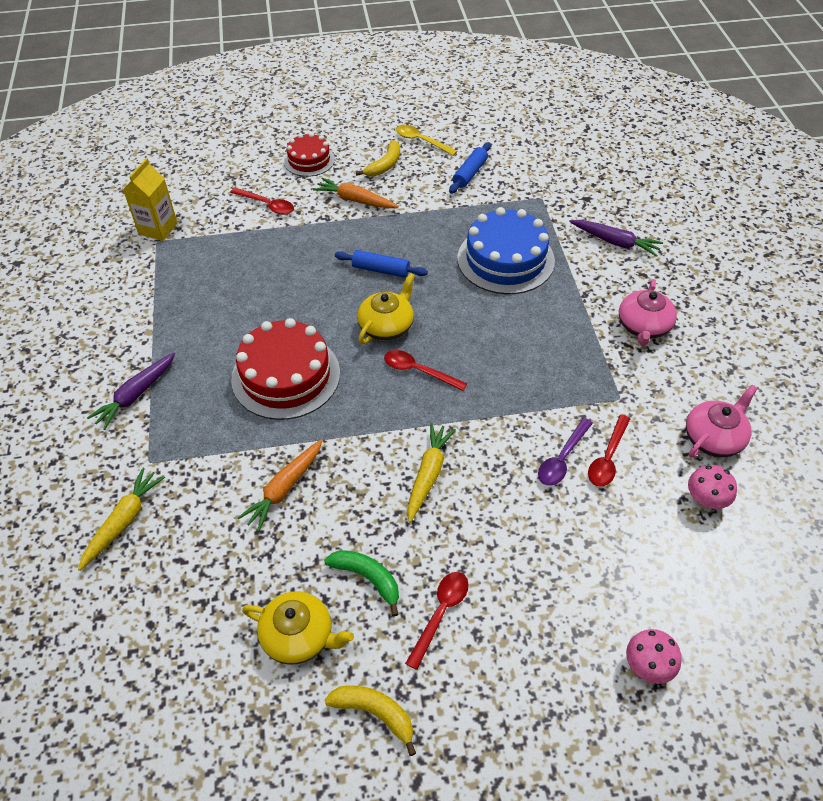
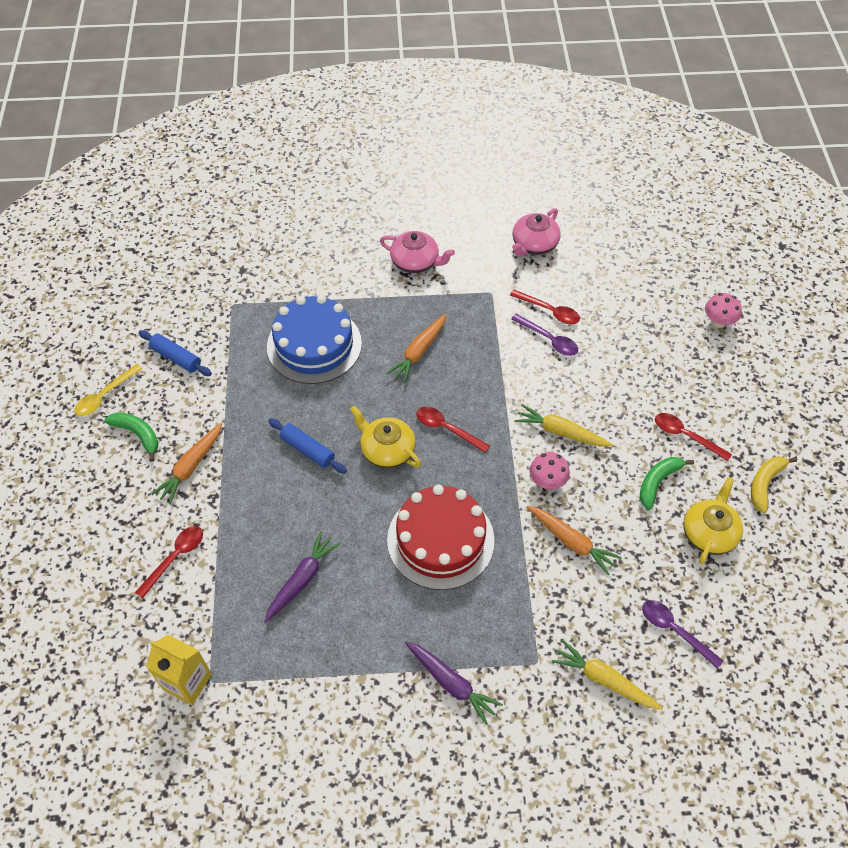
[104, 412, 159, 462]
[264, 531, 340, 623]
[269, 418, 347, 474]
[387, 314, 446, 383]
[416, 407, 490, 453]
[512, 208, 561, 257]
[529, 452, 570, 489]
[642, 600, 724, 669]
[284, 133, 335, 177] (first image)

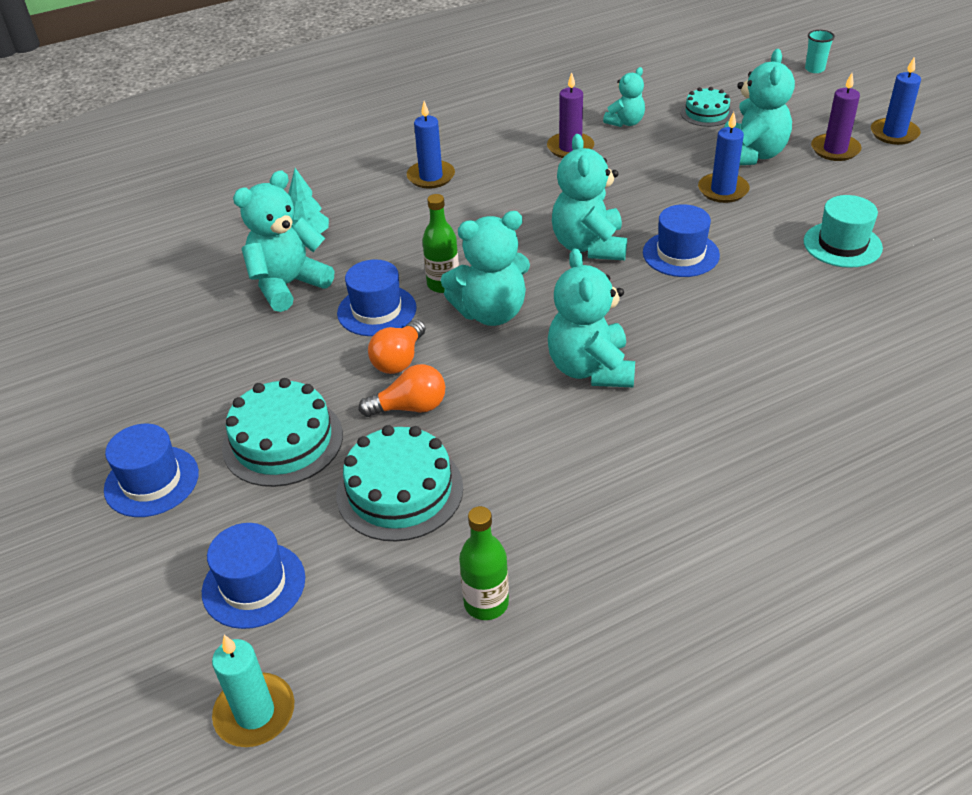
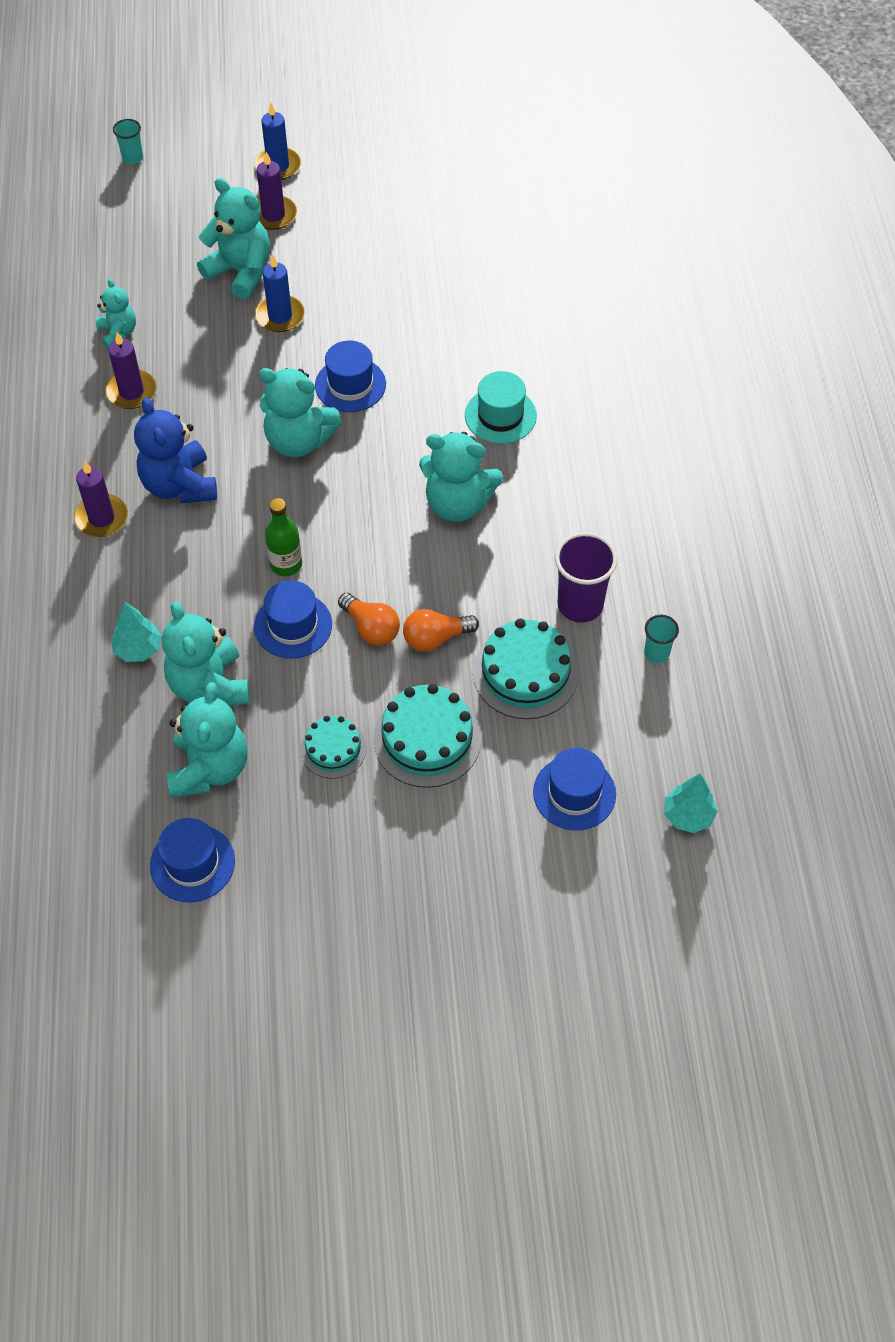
[74, 461, 128, 537]
[134, 397, 217, 503]
[150, 818, 235, 902]
[167, 682, 247, 798]
[300, 716, 367, 779]
[403, 609, 479, 652]
[465, 371, 537, 444]
[555, 532, 618, 623]
[644, 615, 679, 663]
[664, 774, 718, 833]

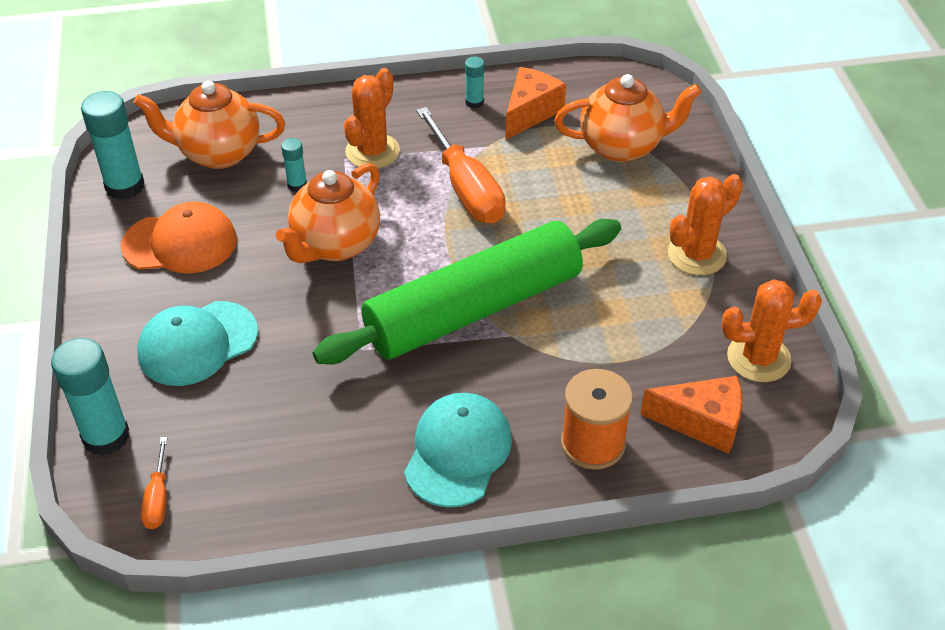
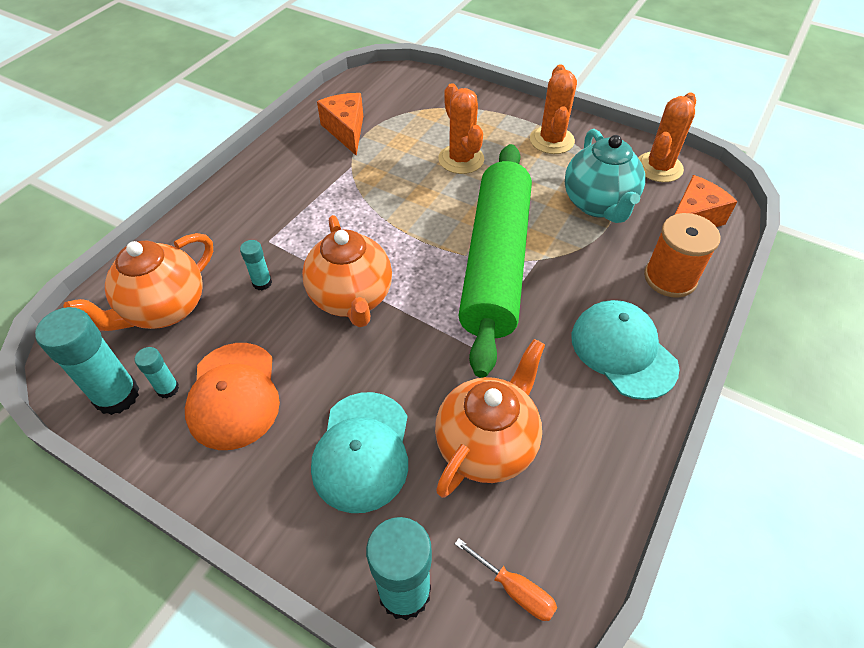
[135, 347, 179, 398]
[185, 343, 280, 450]
[435, 339, 545, 498]
[438, 83, 484, 174]
[565, 129, 645, 223]
[416, 107, 506, 224] (first image)

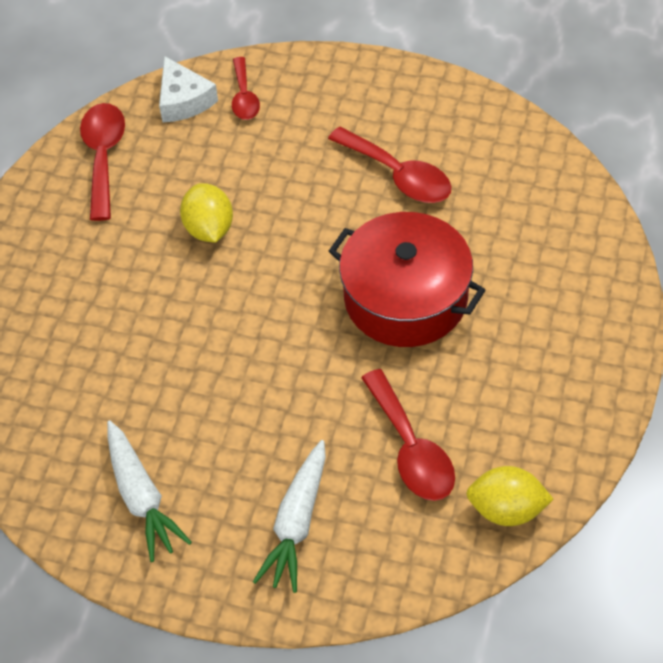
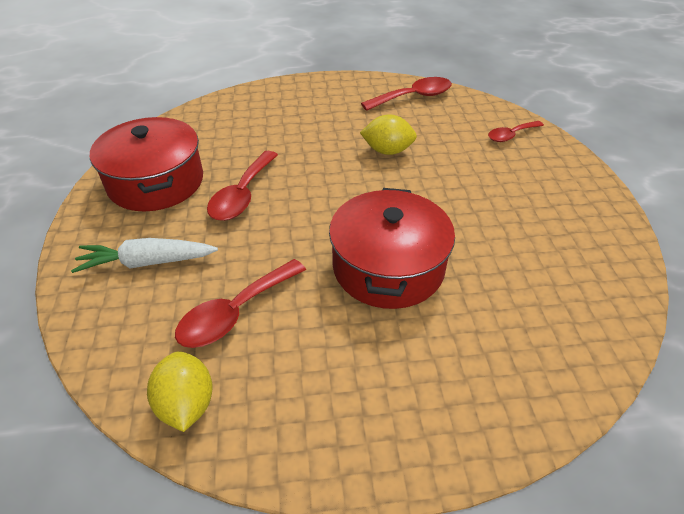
[90, 117, 203, 212]
[207, 151, 278, 221]
[360, 114, 417, 155]
[159, 56, 218, 123] (first image)

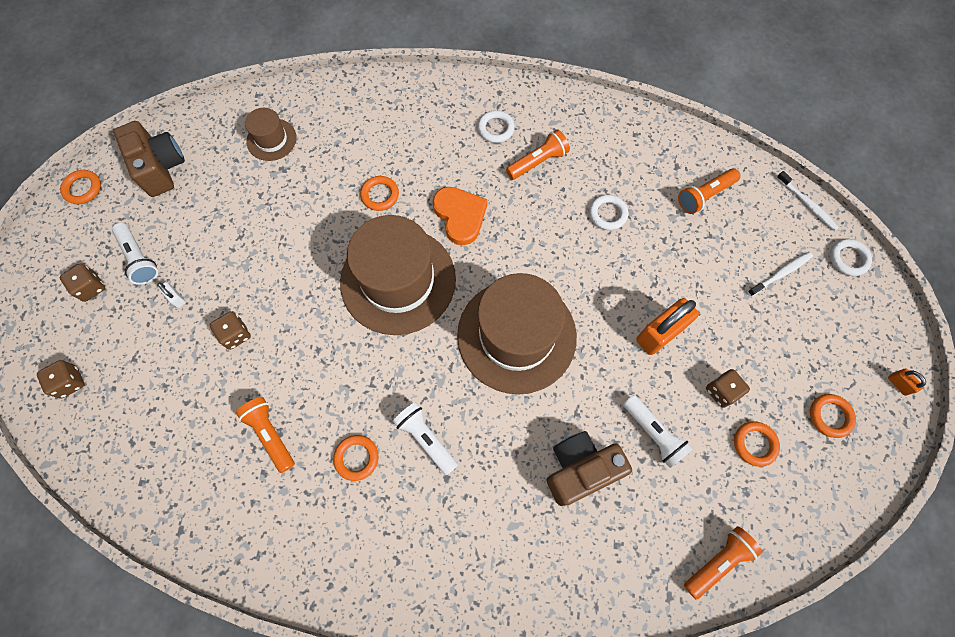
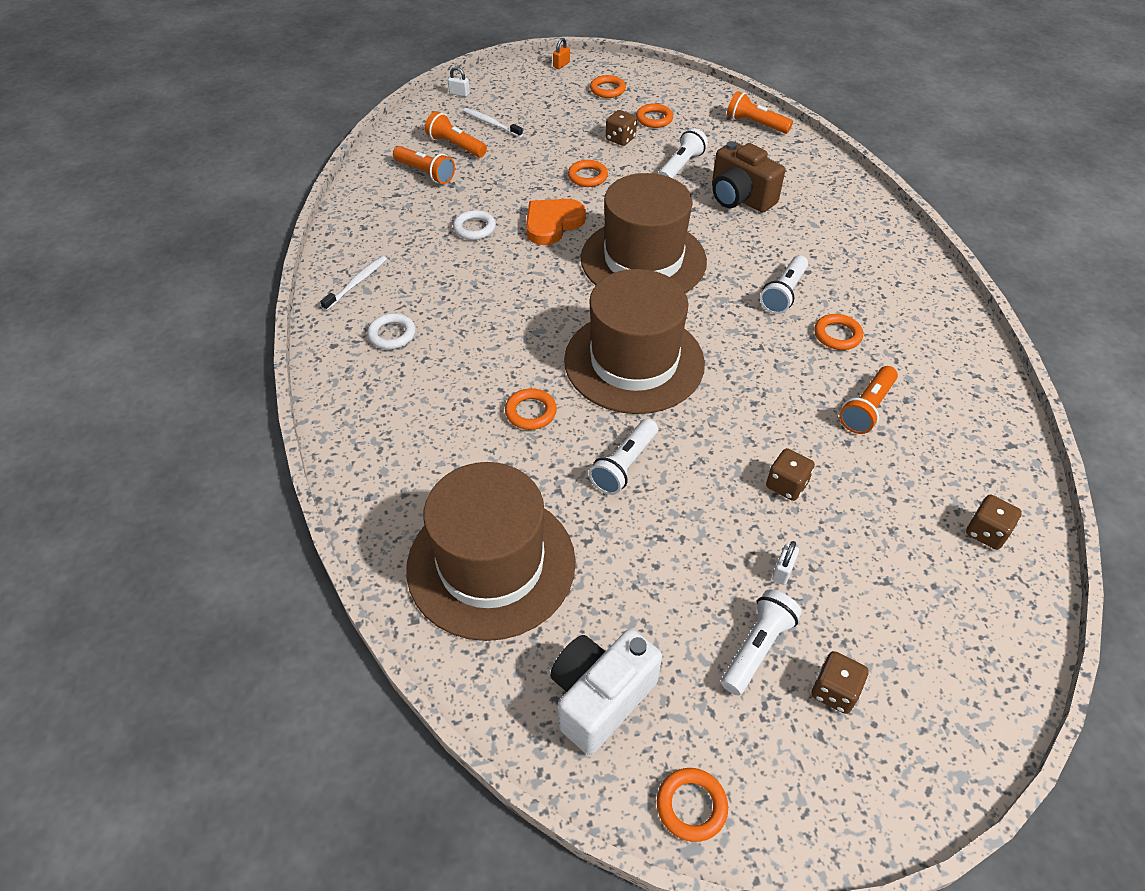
[320, 256, 387, 311]
[406, 462, 576, 641]
[425, 111, 487, 158]
[448, 67, 470, 97]
[526, 199, 586, 245]
[550, 629, 662, 755]
[568, 160, 608, 187]
[589, 419, 658, 495]
[966, 495, 1022, 550]

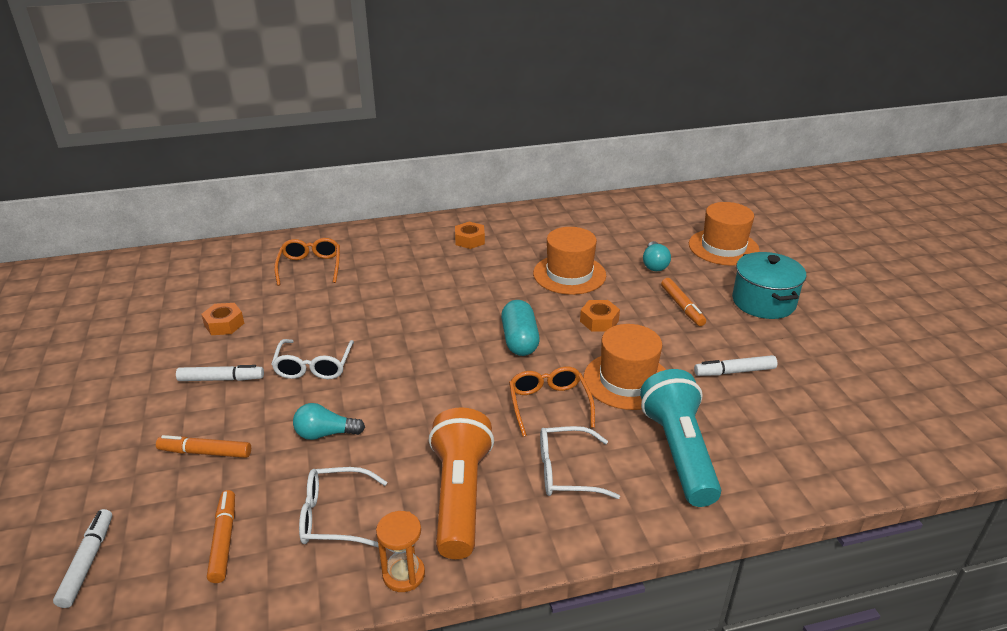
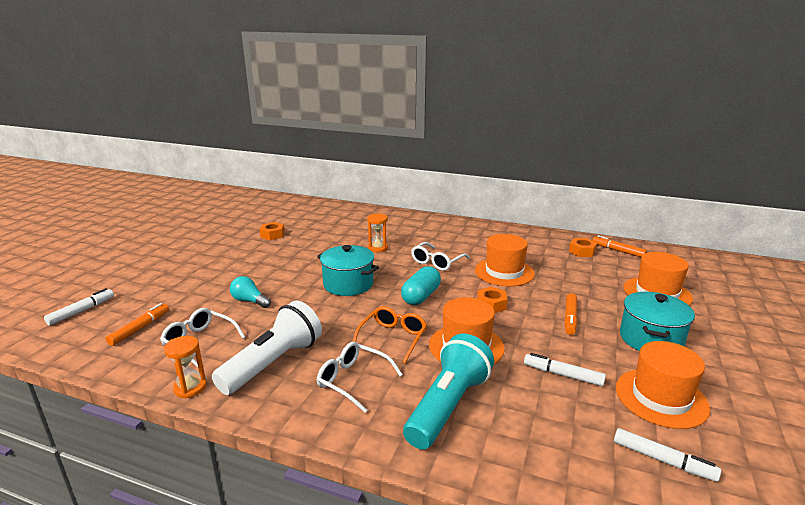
[212, 300, 322, 395]
[317, 245, 379, 296]
[367, 213, 388, 252]
[411, 242, 469, 271]
[569, 238, 597, 257]
[592, 235, 647, 257]
[614, 428, 721, 482]
[616, 341, 710, 429]
[274, 238, 340, 286] (first image)
[643, 241, 671, 271] (first image)

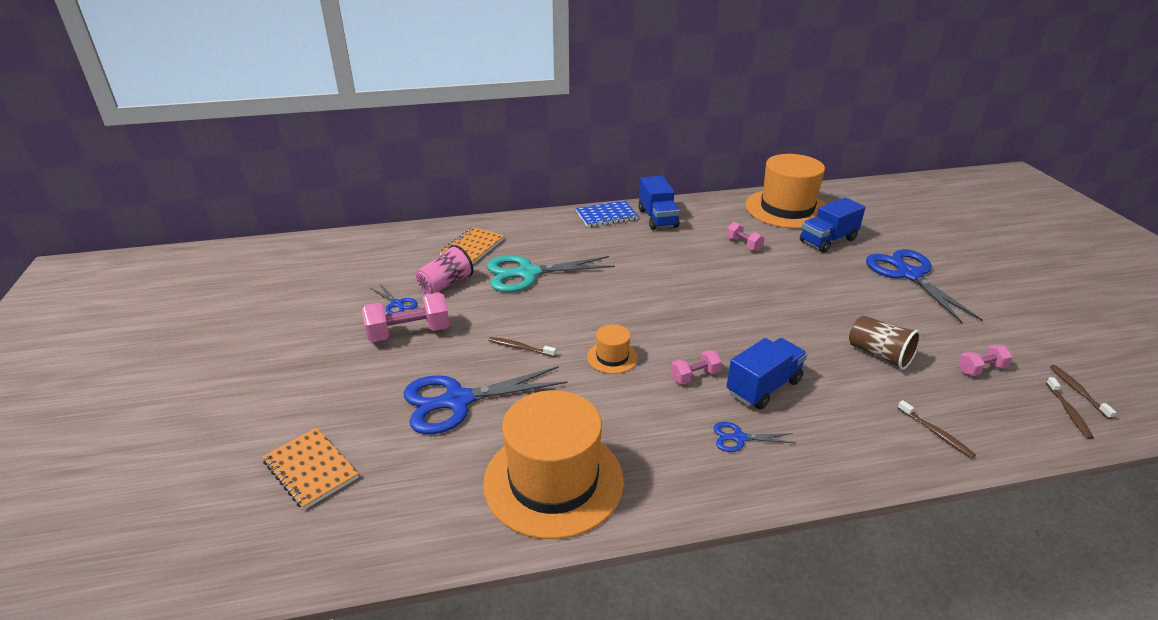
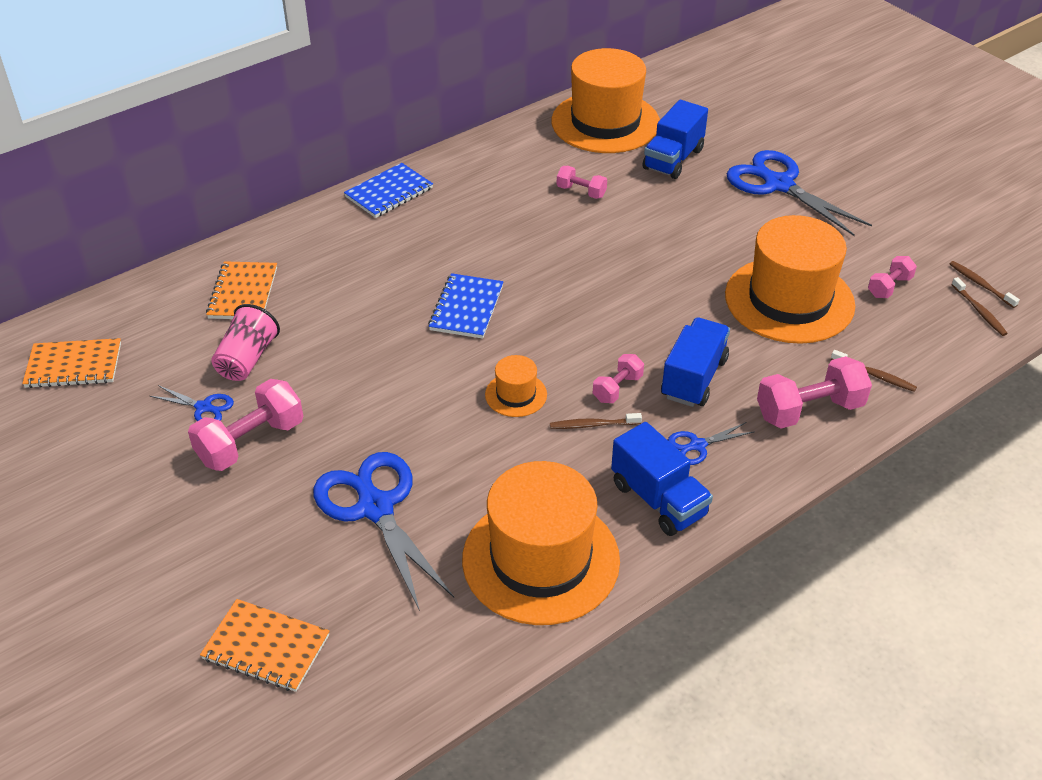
[22, 338, 121, 388]
[313, 452, 454, 611]
[428, 273, 503, 339]
[550, 413, 642, 429]
[611, 422, 713, 536]
[725, 215, 855, 344]
[757, 356, 872, 428]
[487, 255, 615, 292] (first image)

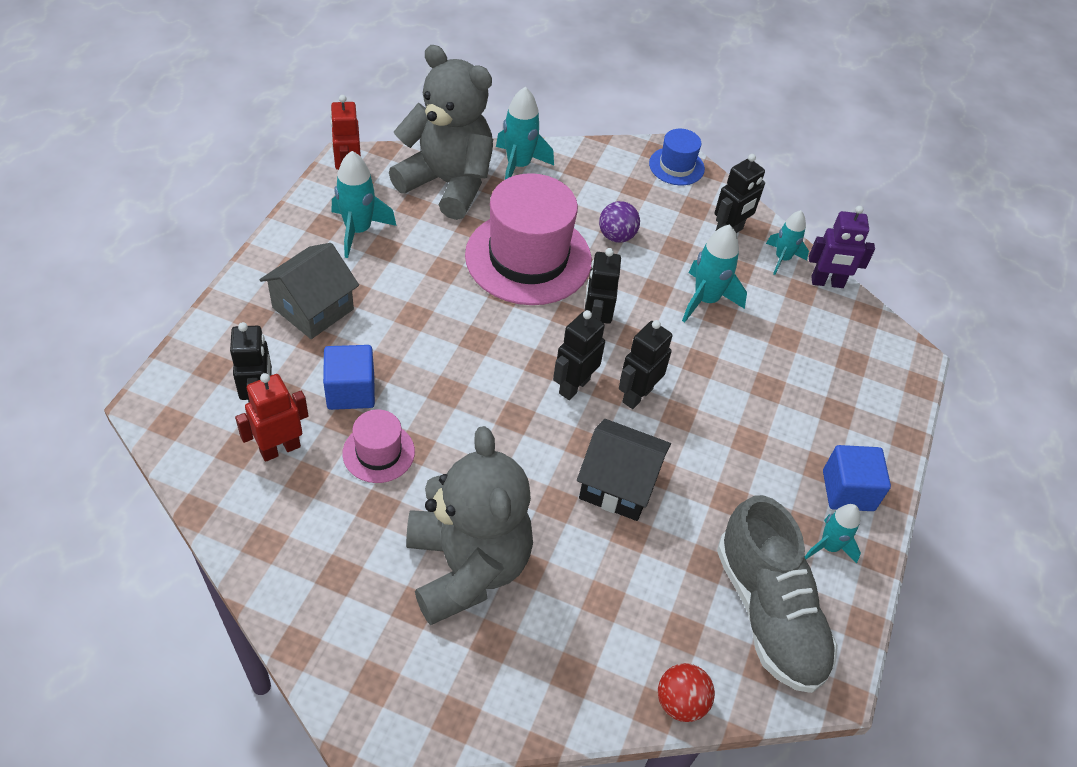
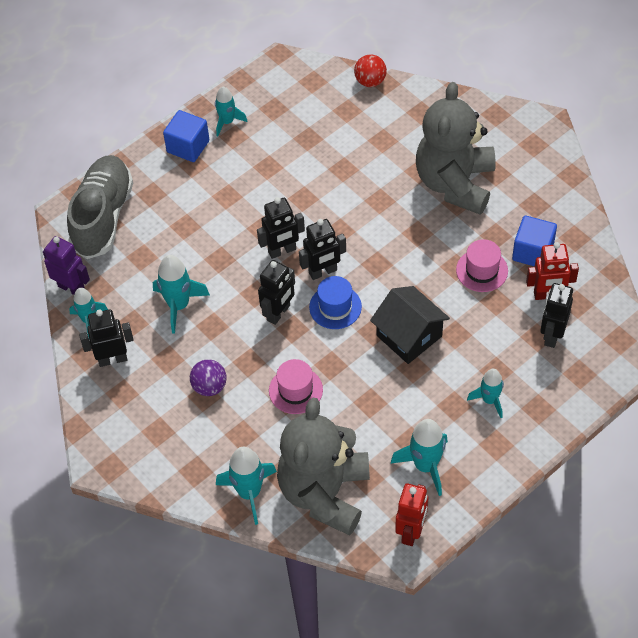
[67, 155, 133, 259]
[269, 359, 323, 414]
[277, 398, 370, 535]
[309, 276, 362, 329]
[370, 286, 450, 364]
[467, 369, 504, 418]
[512, 216, 557, 267]

